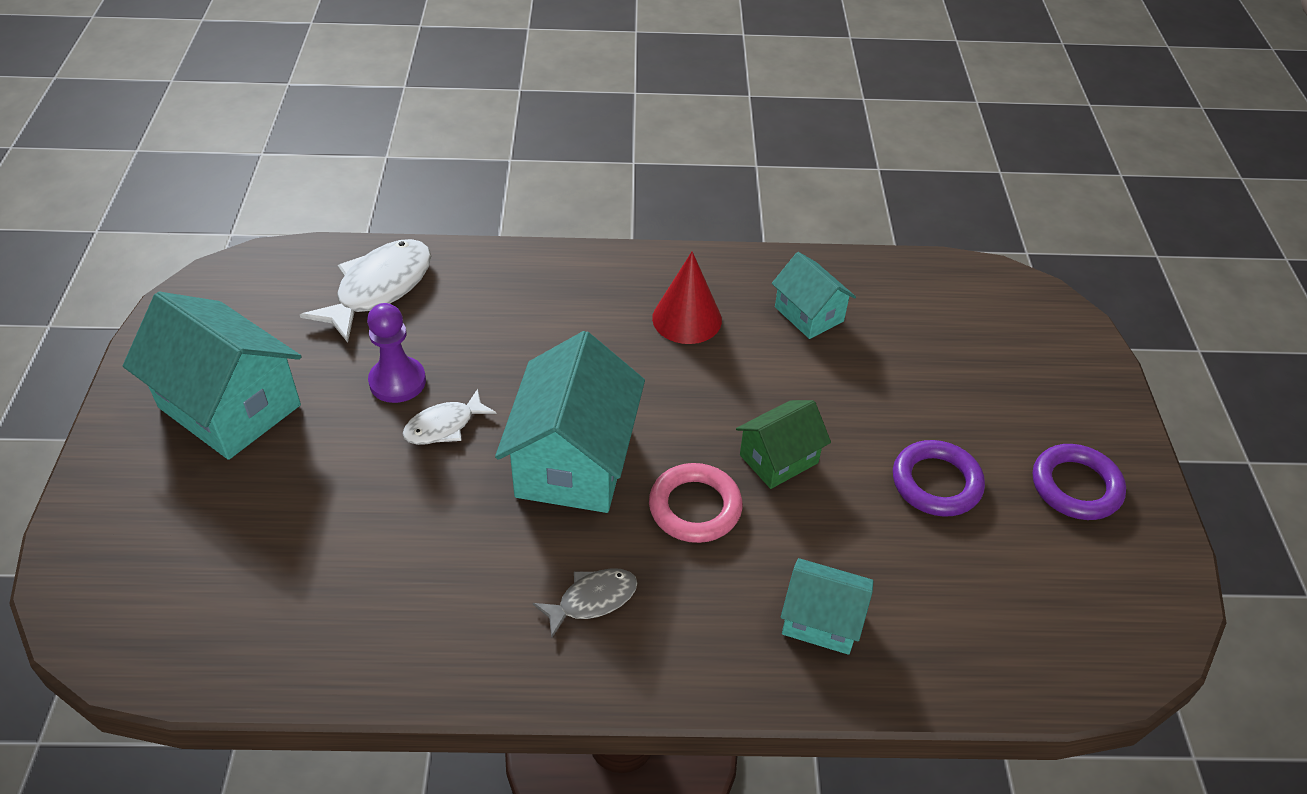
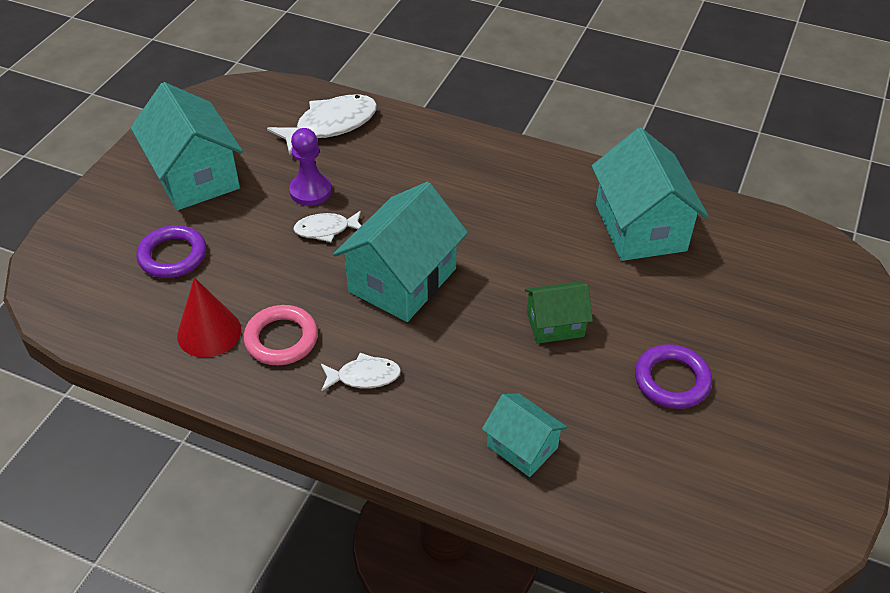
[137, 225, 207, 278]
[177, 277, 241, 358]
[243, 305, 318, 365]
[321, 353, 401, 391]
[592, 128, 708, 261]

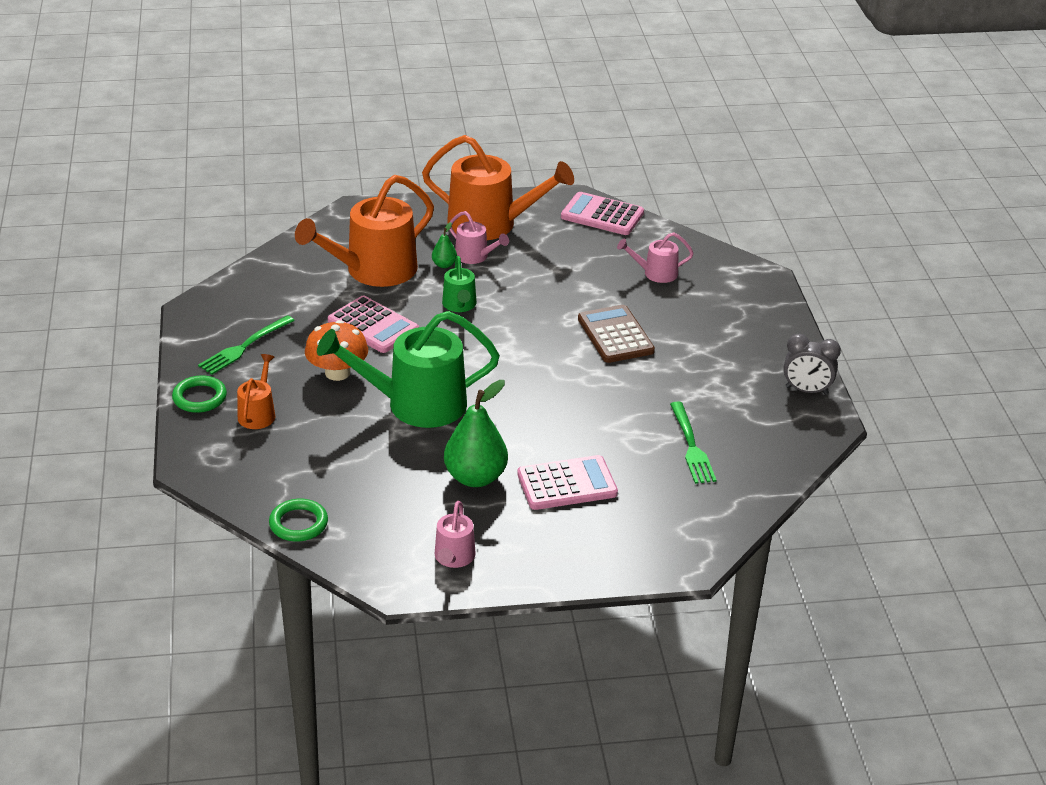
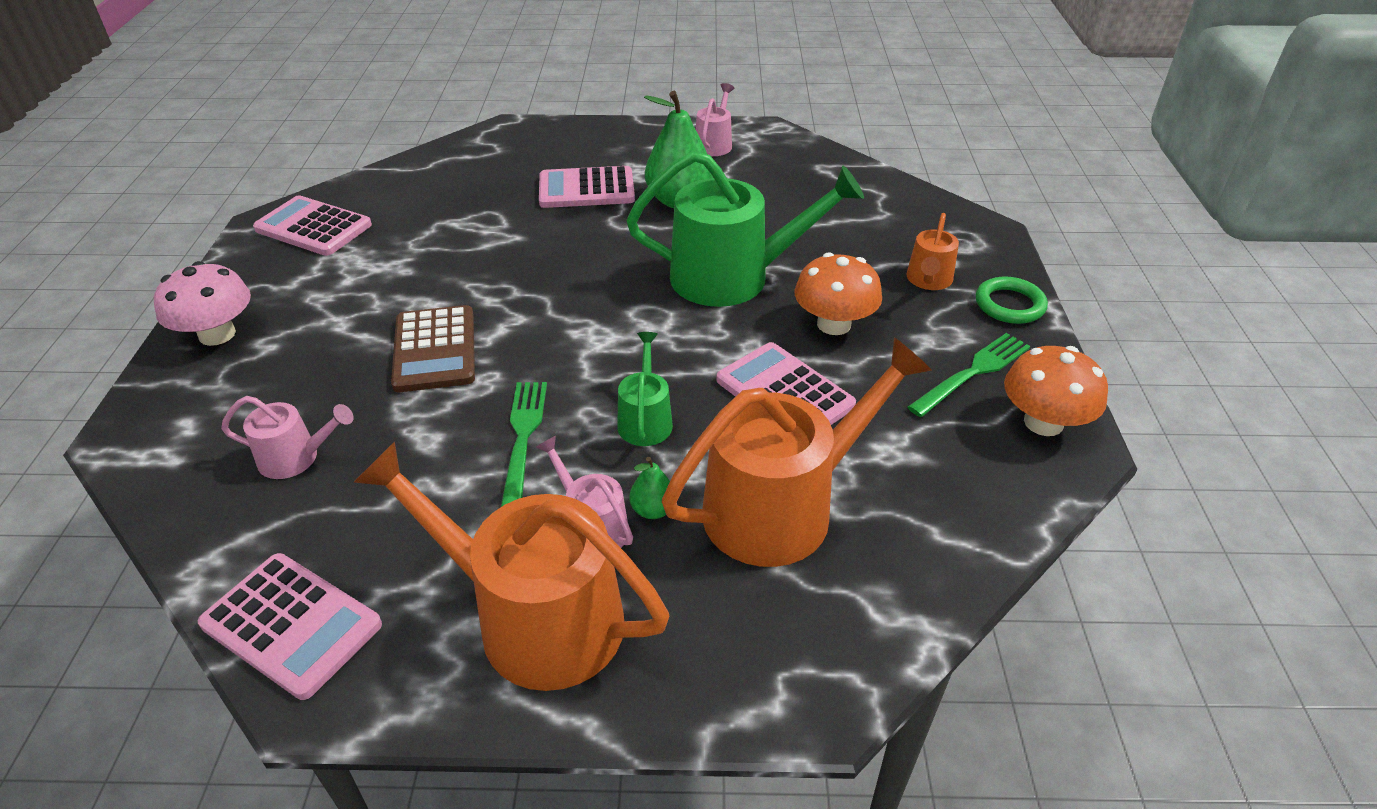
[154, 261, 251, 346]
[253, 195, 372, 256]
[501, 382, 547, 507]
[1004, 346, 1108, 436]
[269, 499, 328, 542] (first image)
[783, 334, 841, 395] (first image)

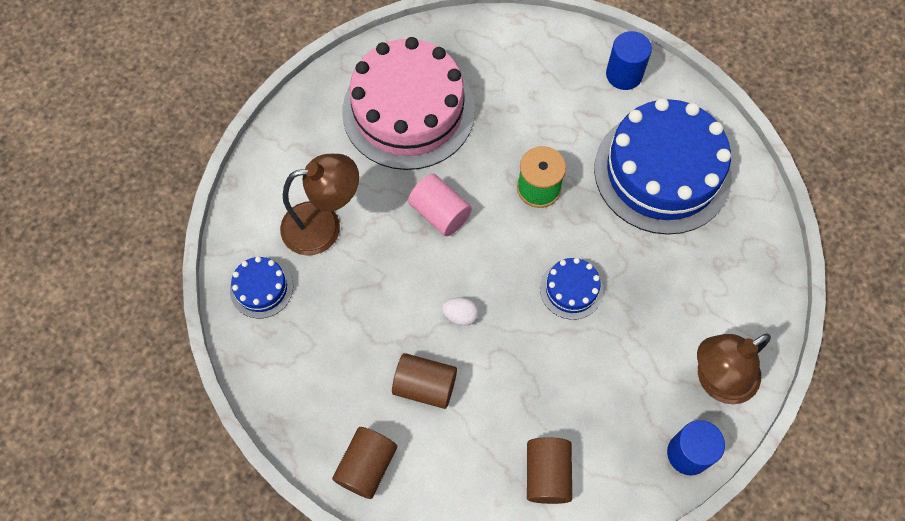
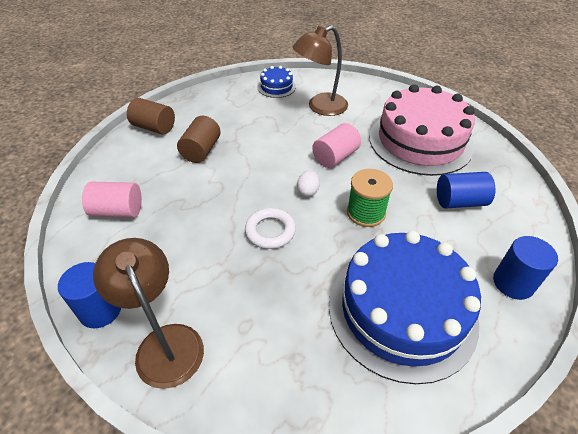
[82, 182, 142, 218]
[245, 208, 296, 249]
[293, 26, 348, 116]
[297, 170, 320, 197]
[437, 172, 495, 209]

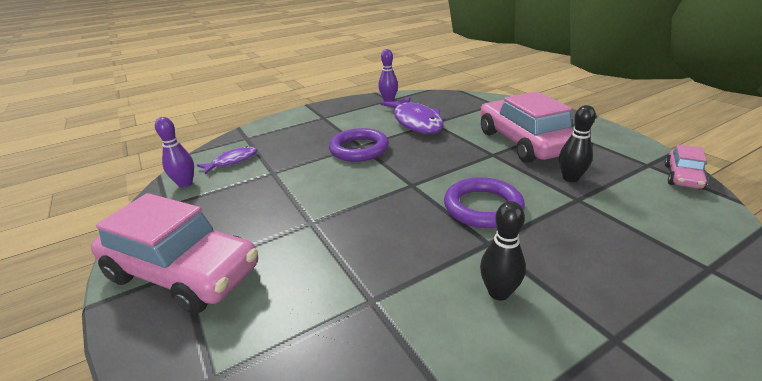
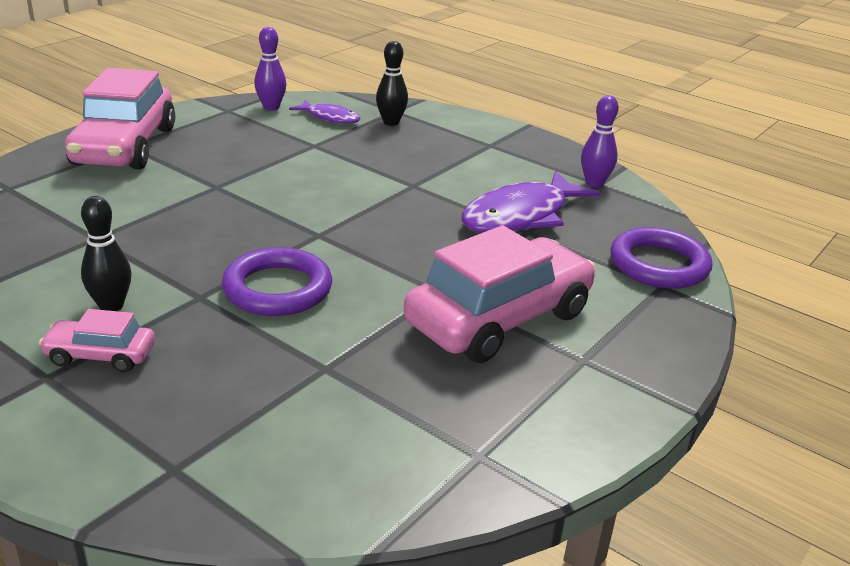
[39, 309, 155, 372]
[376, 41, 408, 126]
[610, 227, 712, 289]

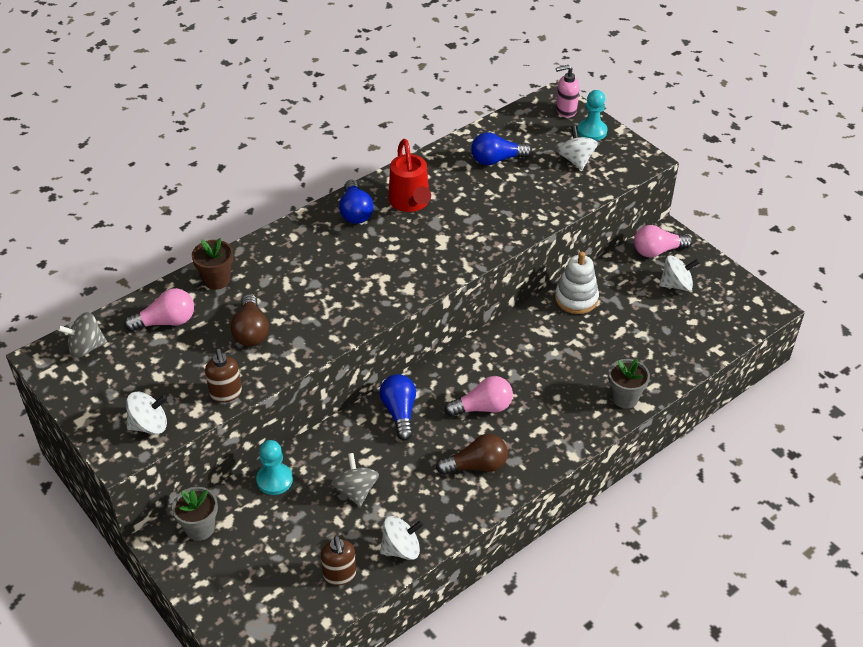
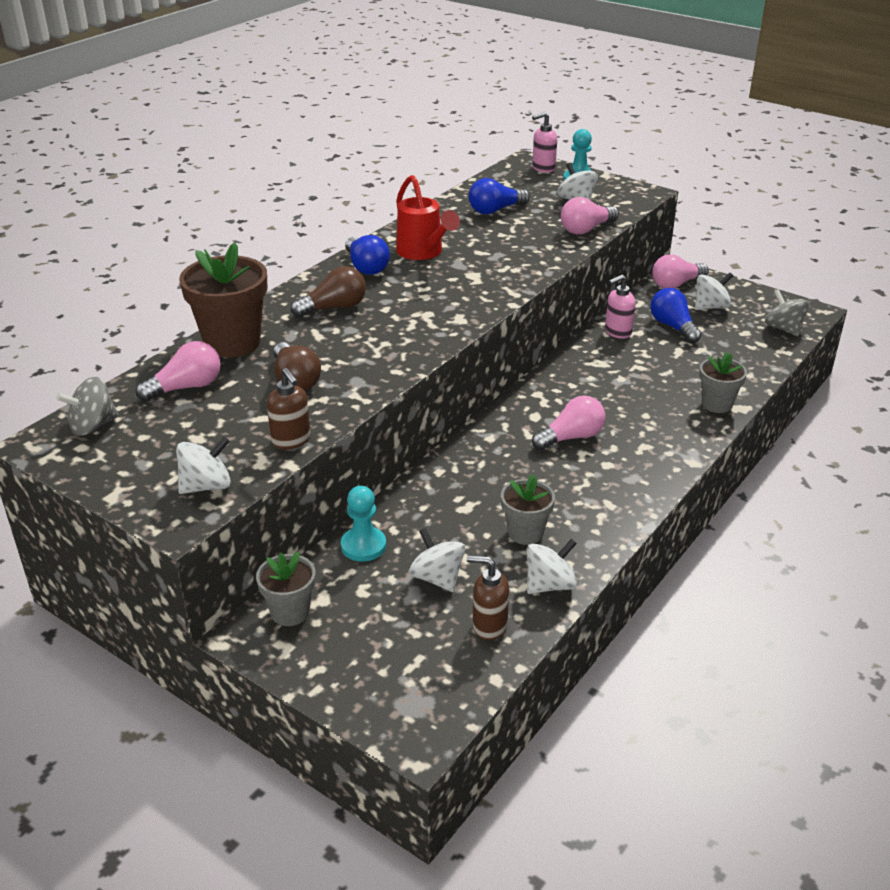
[179, 243, 267, 358]
[291, 266, 366, 318]
[409, 528, 465, 592]
[467, 555, 509, 640]
[501, 474, 555, 545]
[561, 197, 619, 234]
[605, 275, 635, 339]
[650, 288, 702, 343]
[765, 289, 809, 336]

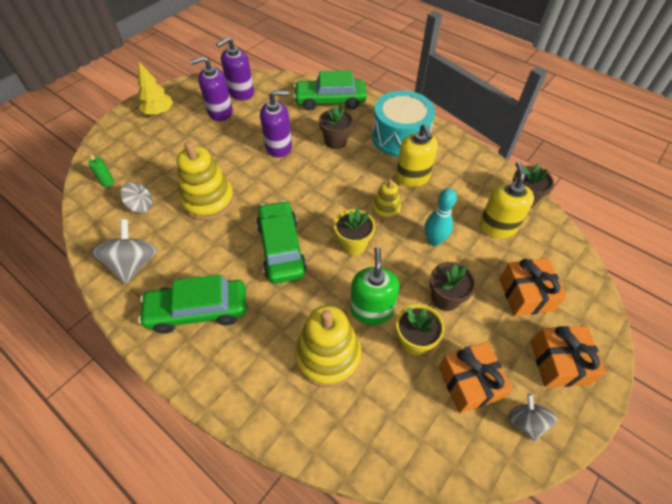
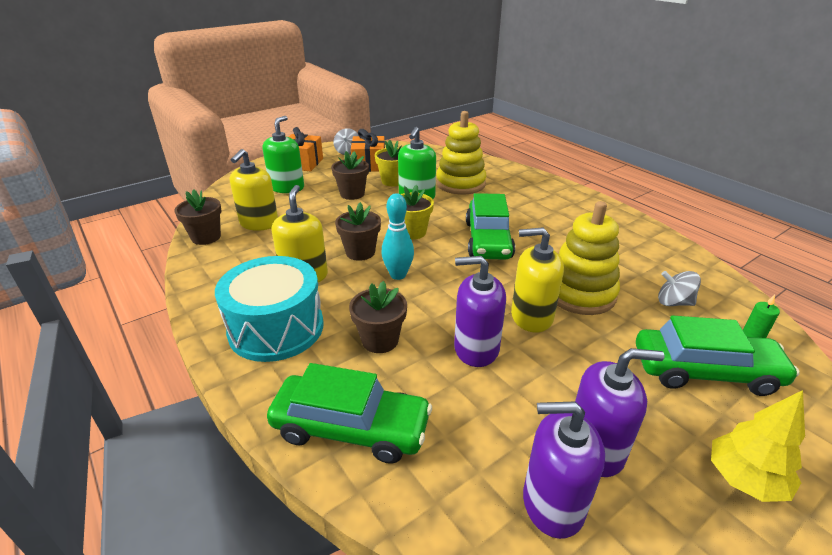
[262, 116, 304, 193]
[335, 202, 381, 261]
[381, 193, 414, 280]
[511, 227, 564, 333]
[523, 401, 605, 539]
[636, 315, 800, 396]
[91, 219, 157, 284] (first image)

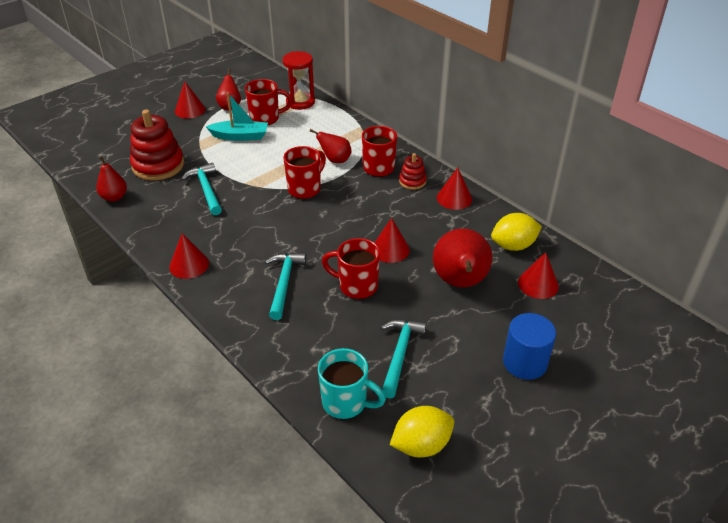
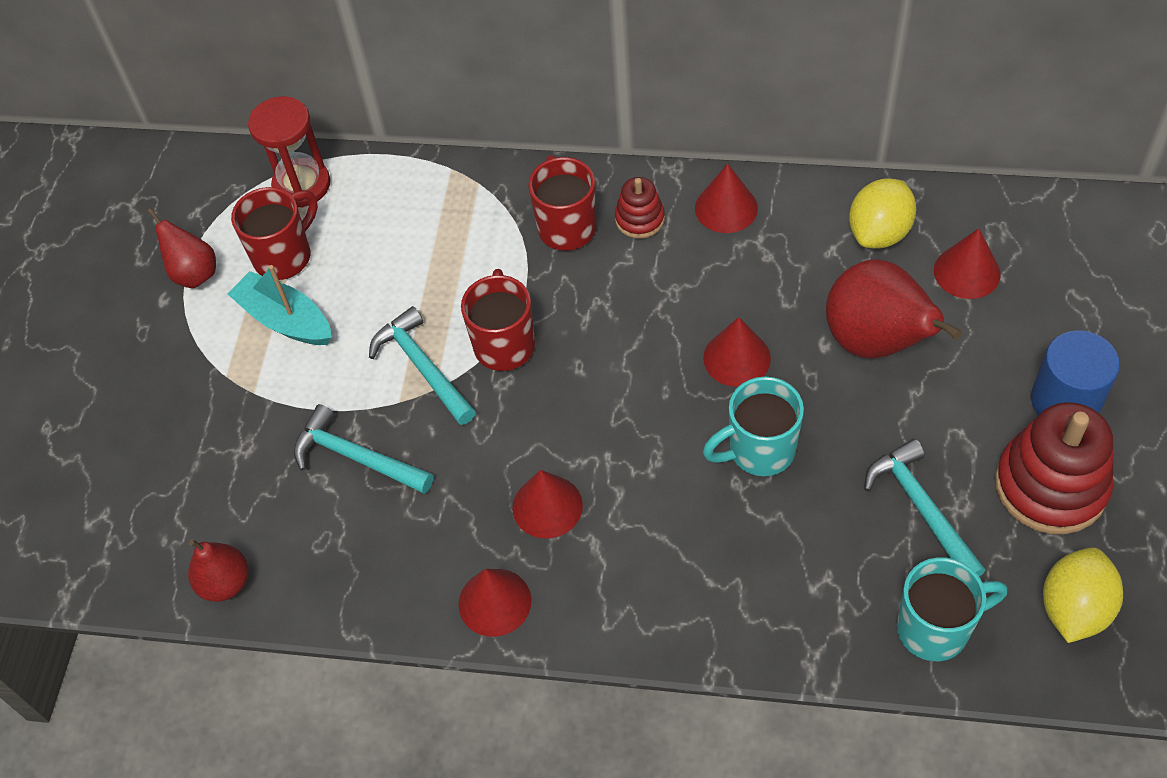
[228, 265, 332, 345]
[369, 306, 476, 425]
[512, 470, 583, 539]
[703, 377, 804, 476]
[995, 402, 1113, 534]
[310, 129, 351, 163] (first image)

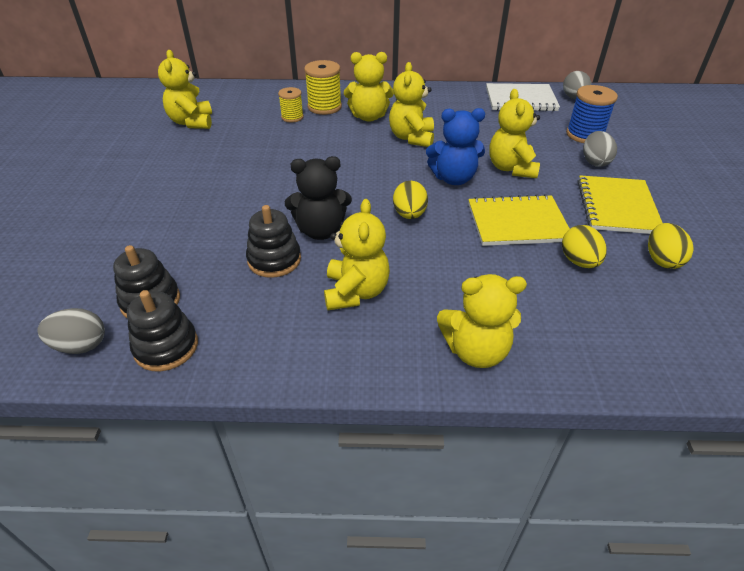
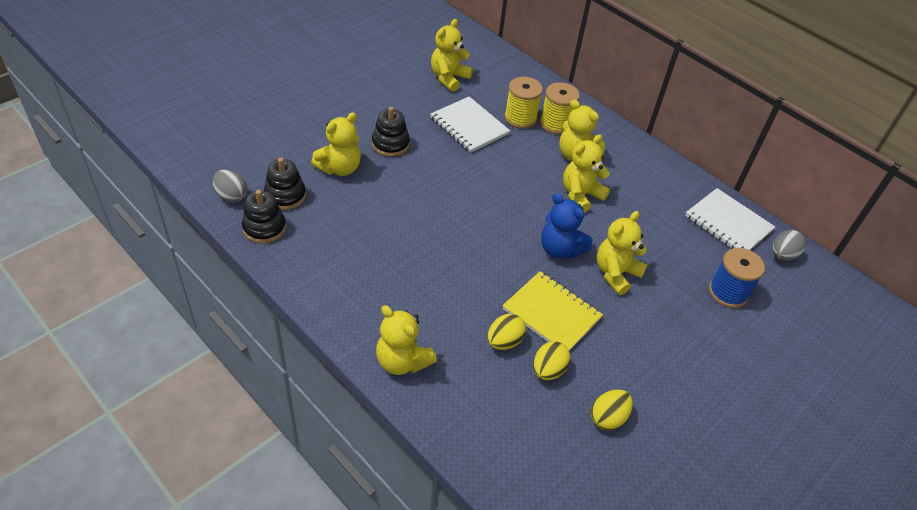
[311, 113, 361, 176]
[372, 107, 410, 157]
[430, 97, 510, 153]
[487, 314, 526, 350]
[504, 77, 543, 129]
[285, 156, 352, 240] (first image)
[577, 175, 662, 234] (first image)
[583, 131, 617, 167] (first image)

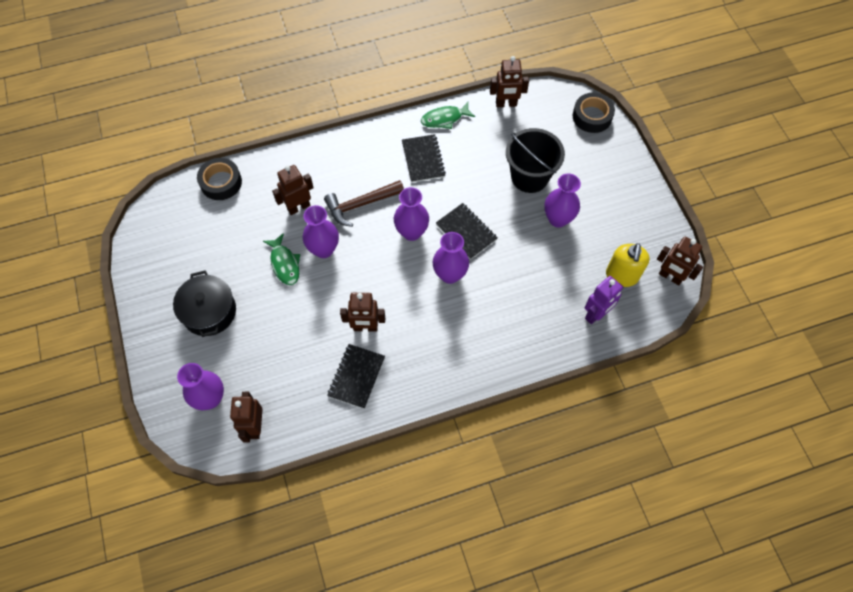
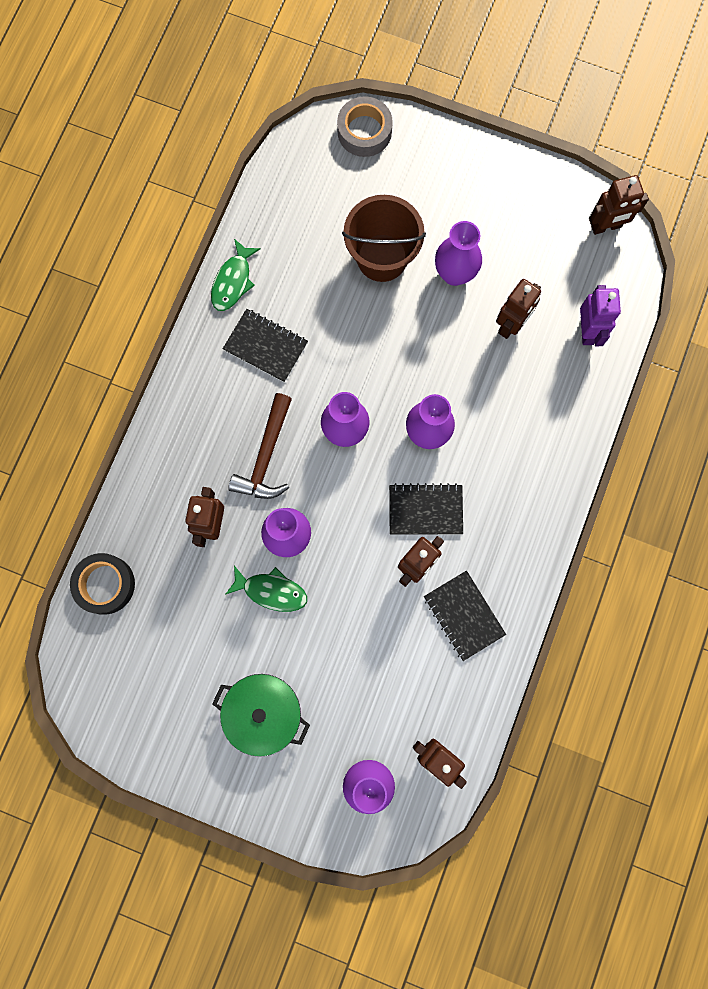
[212, 674, 310, 757]
[337, 96, 393, 157]
[342, 195, 426, 282]
[389, 483, 463, 534]
[496, 279, 541, 339]
[606, 243, 650, 287] (first image)

